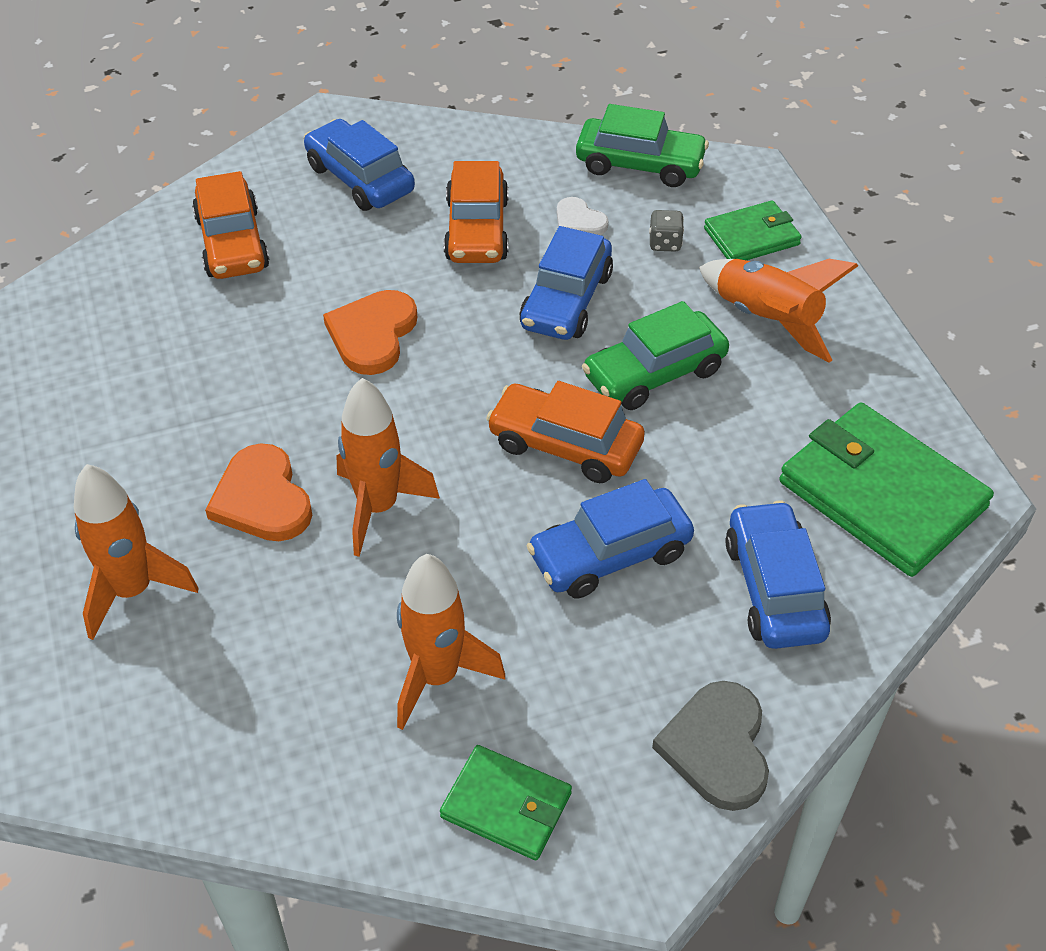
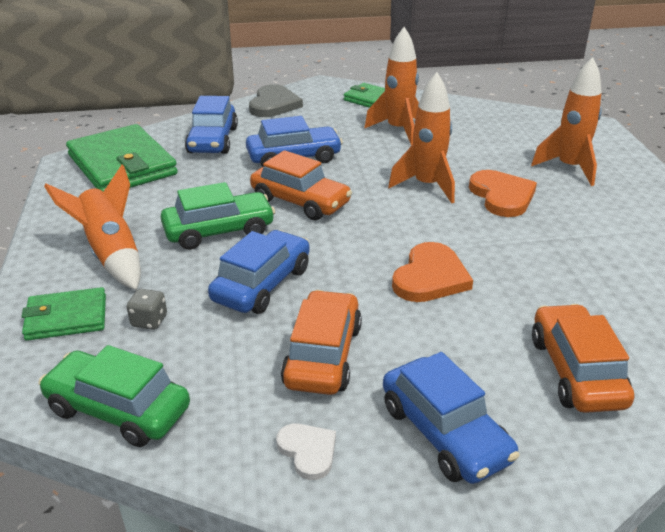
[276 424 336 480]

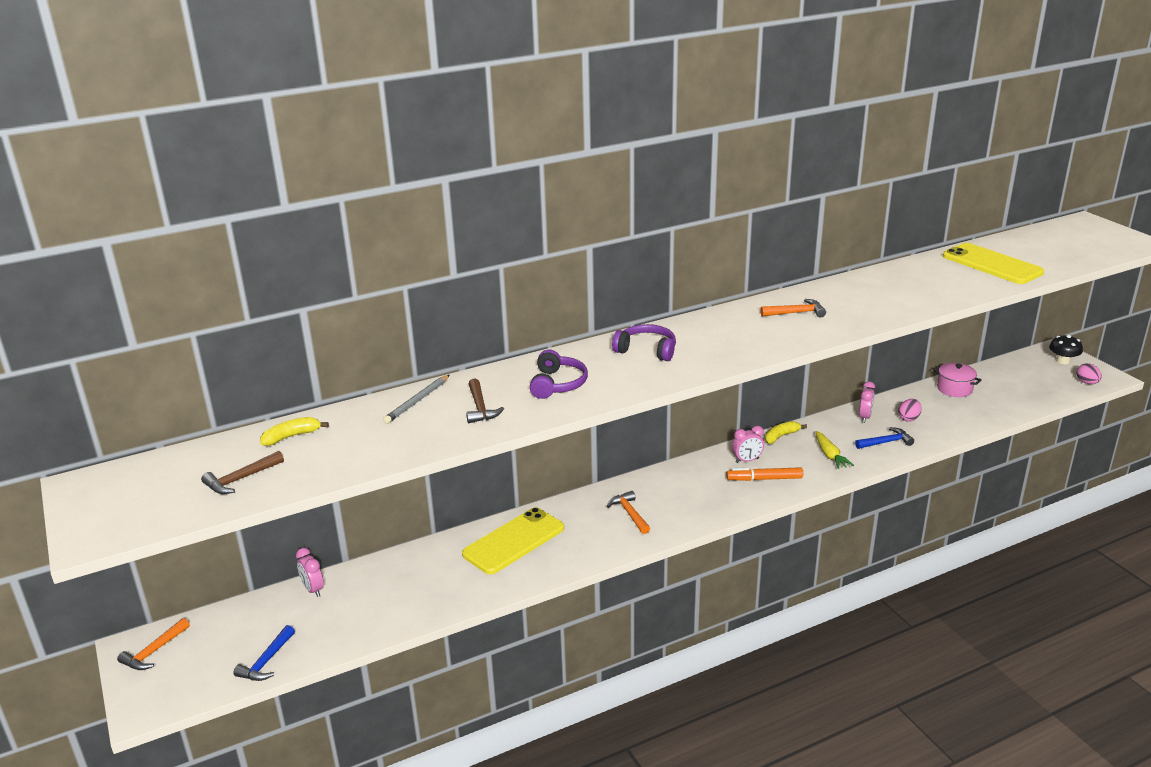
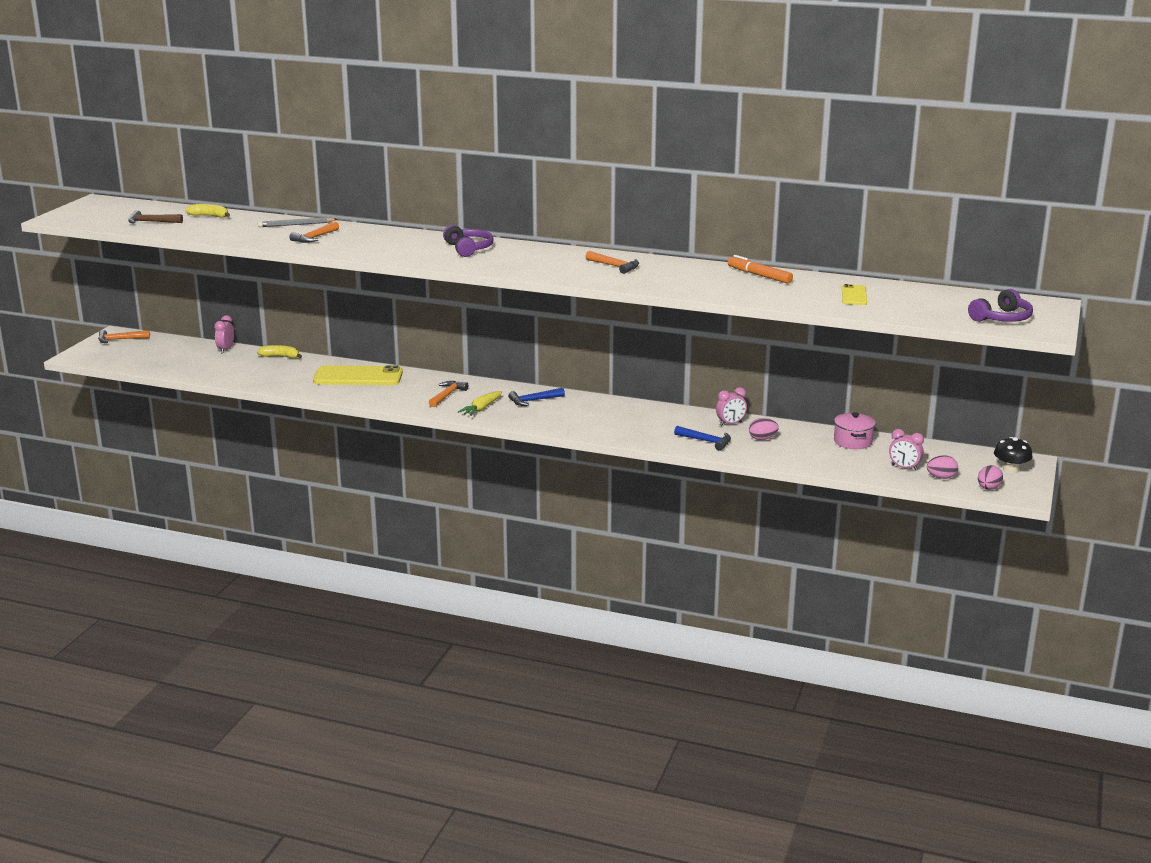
[842 284 867 305]
[968 289 1033 322]
[289 222 339 243]
[257 345 302 358]
[889 429 924 471]
[458 391 502 416]
[728 255 793 284]
[508 388 565 406]
[927 455 958 479]

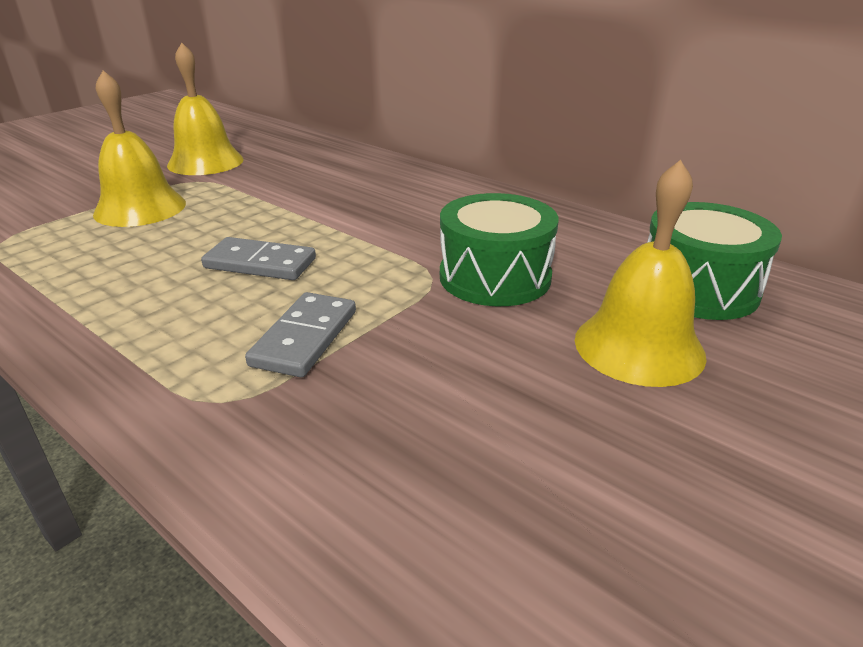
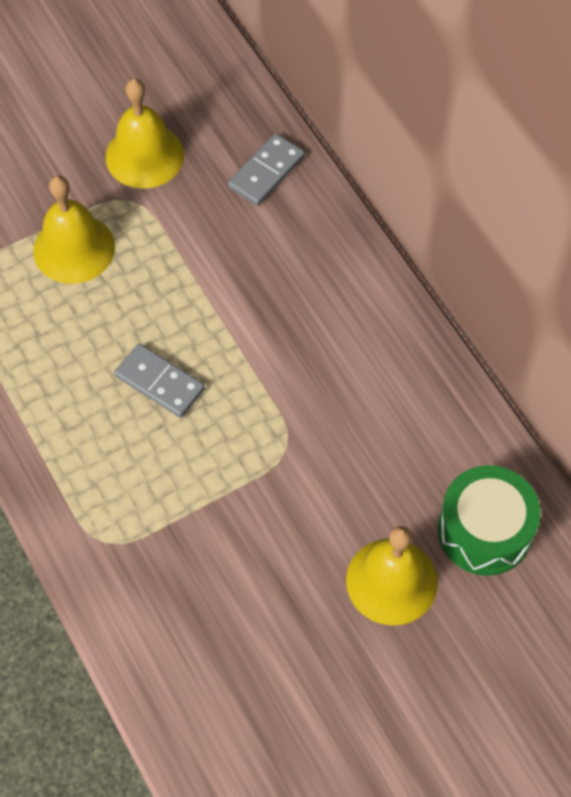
[440 193 559 306] (first image)
[228 133 305 206]

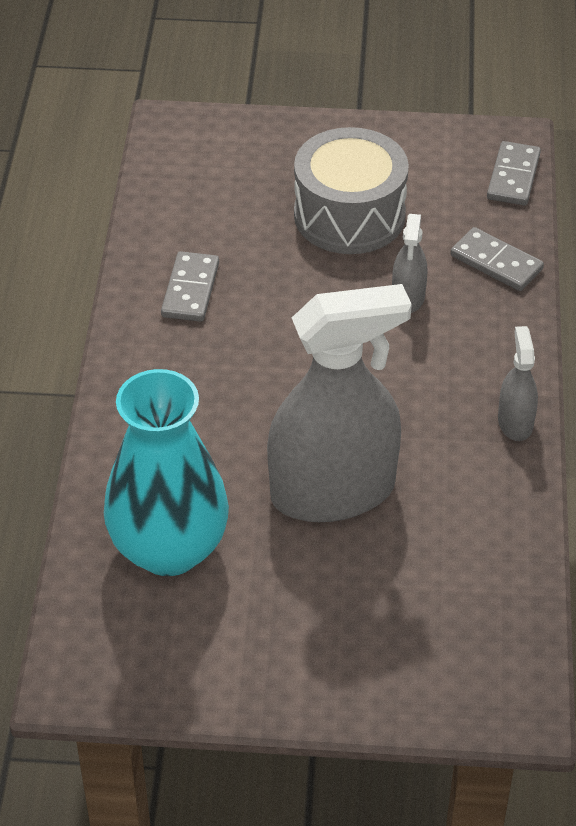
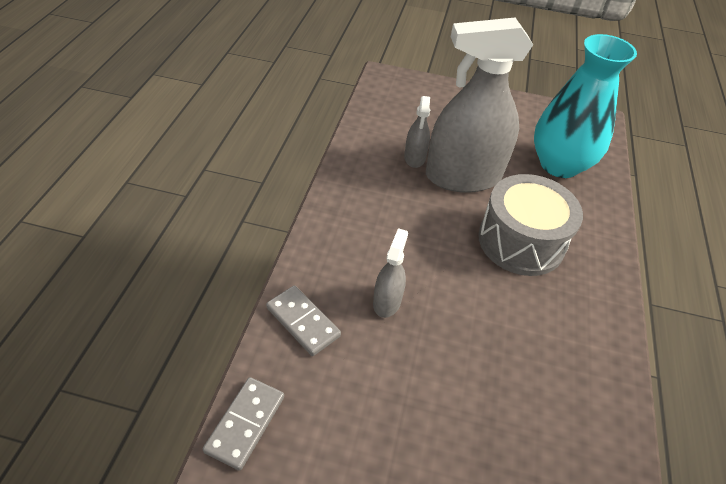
[478 174 583 276]
[161 251 219 322] (first image)
[404 96 430 168]

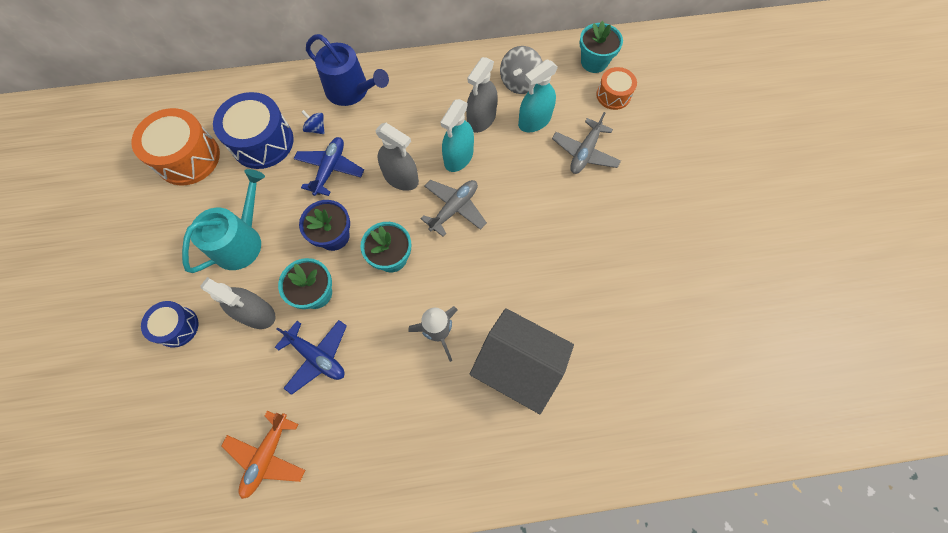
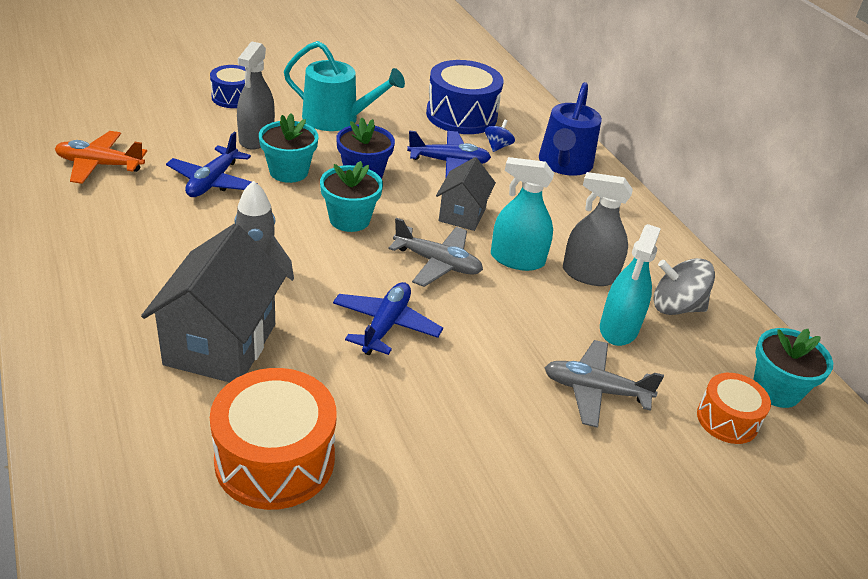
[600 224 661 346]
[210 368 337 510]
[436 157 496 231]
[333 282 443 355]

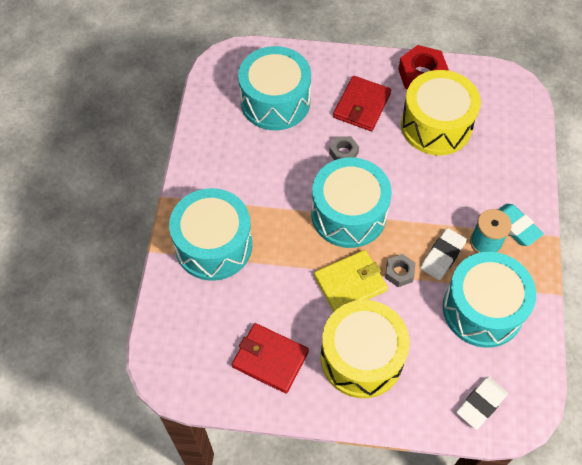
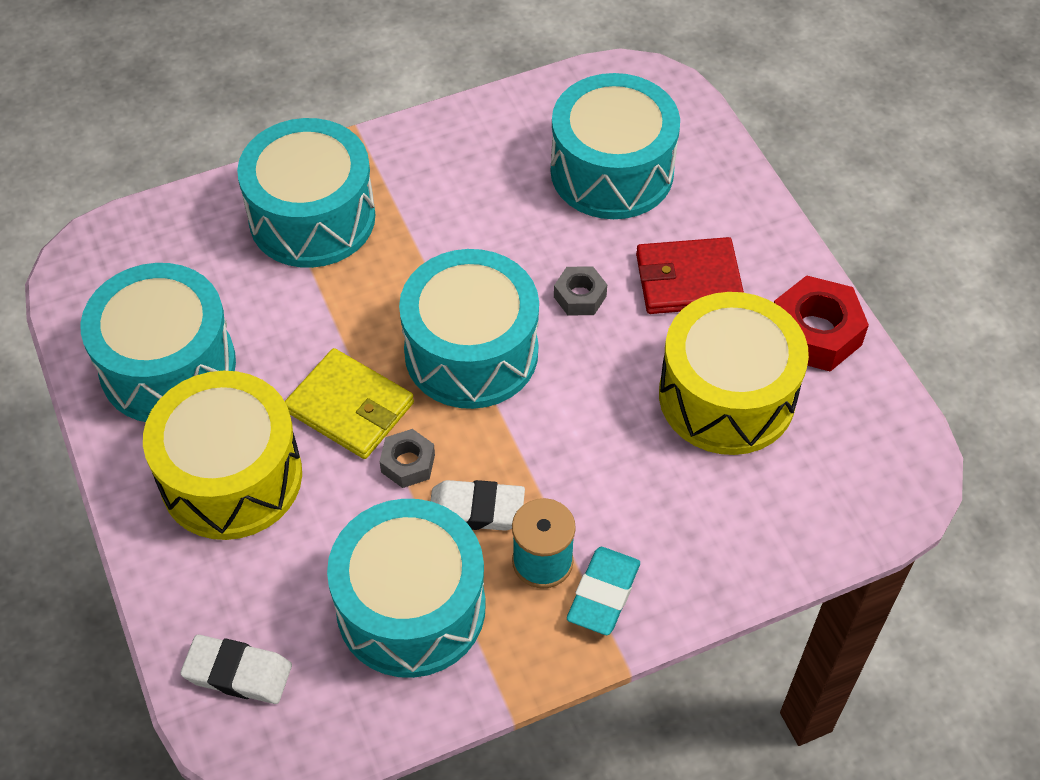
[81 263 236 422]

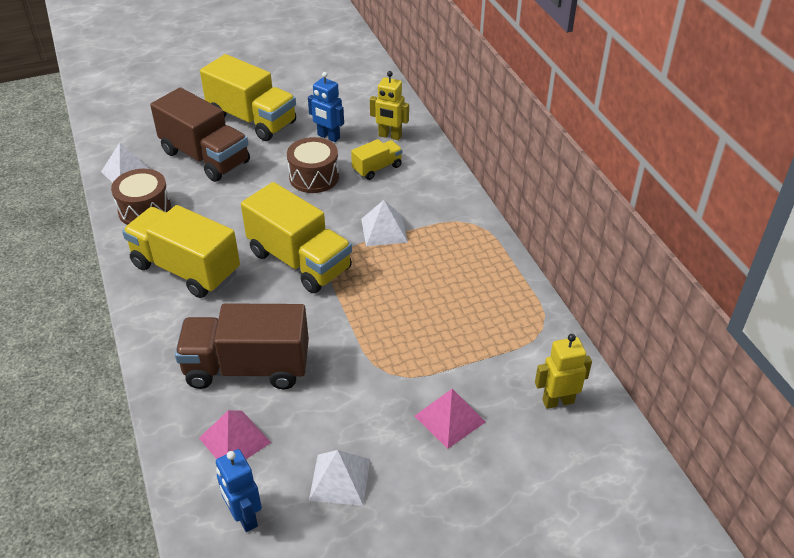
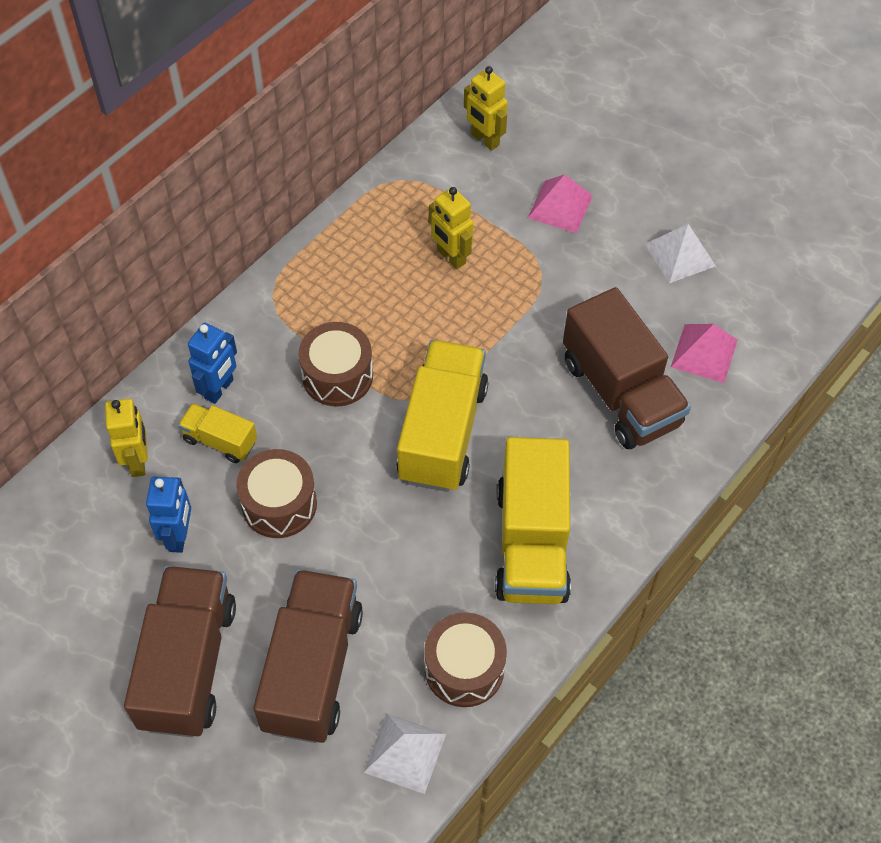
[124 566 236 737]
[299 322 373 407]
[188 323 237 404]
[429 187 474 269]

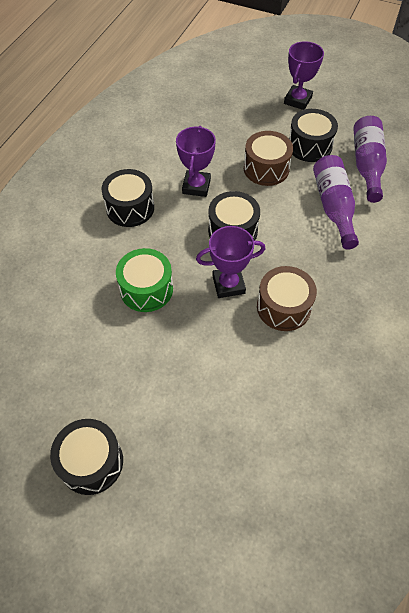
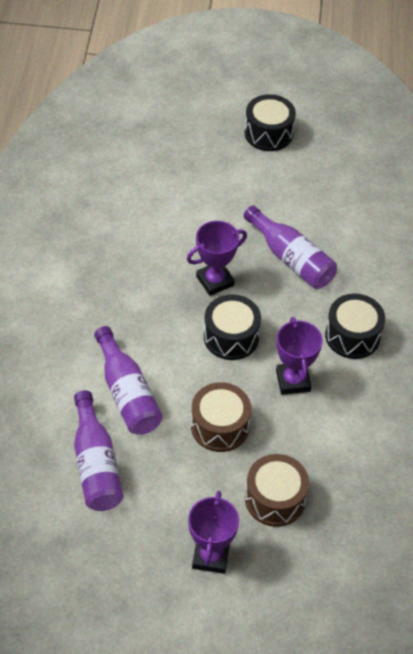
[289 109 338 162] (first image)
[244 206 337 289]
[245 454 309 527]

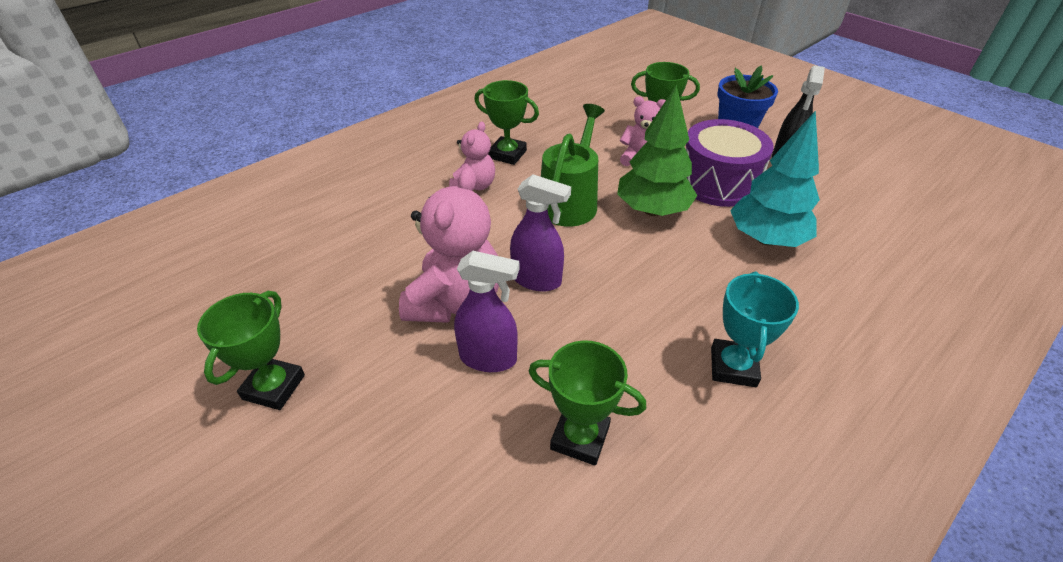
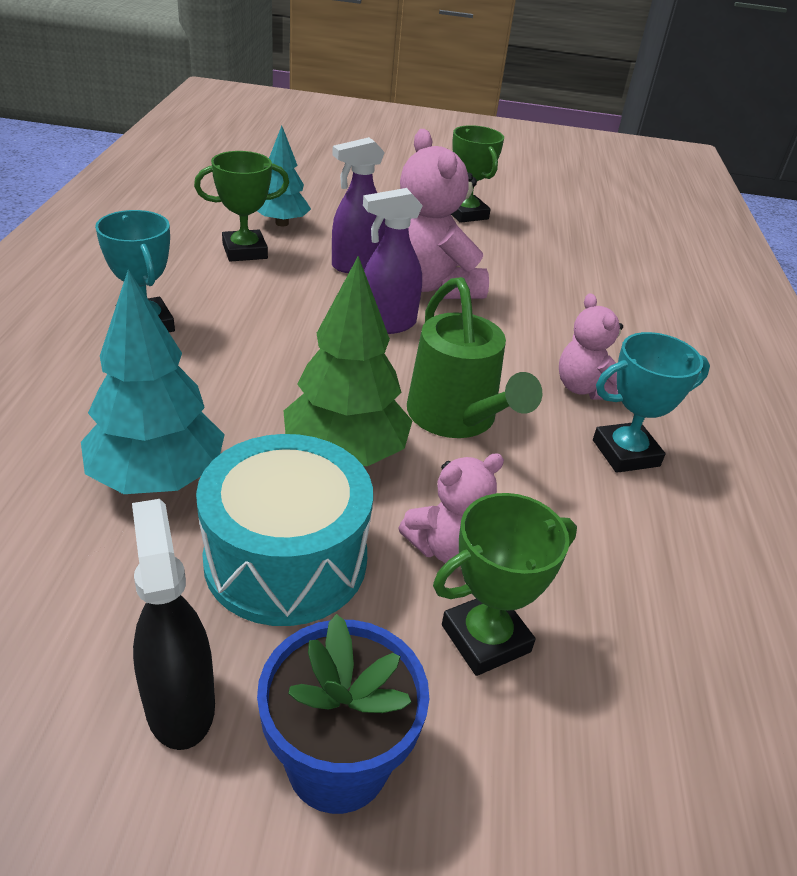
[593 332 710 473]
[196 434 373 626]
[258 126 311 226]

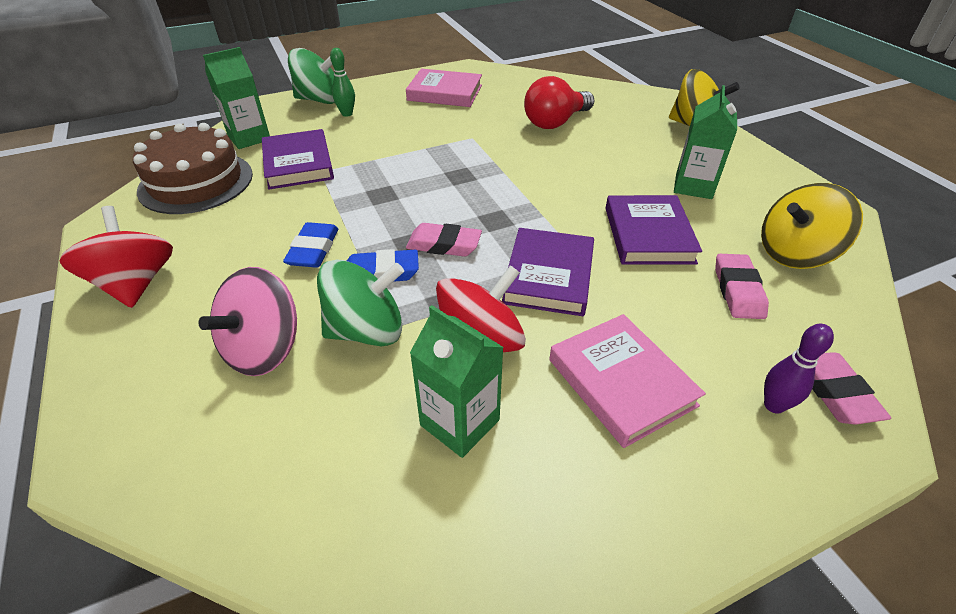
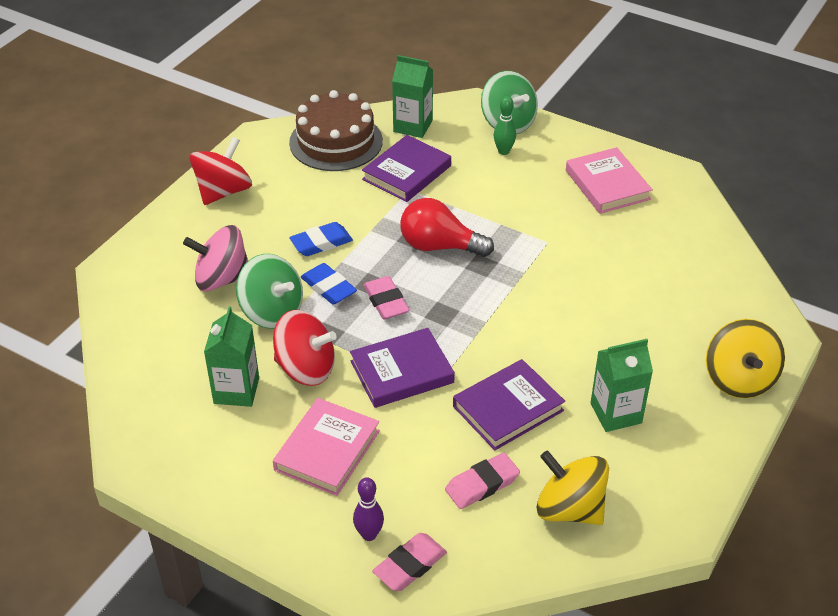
[400 198 494 257]

